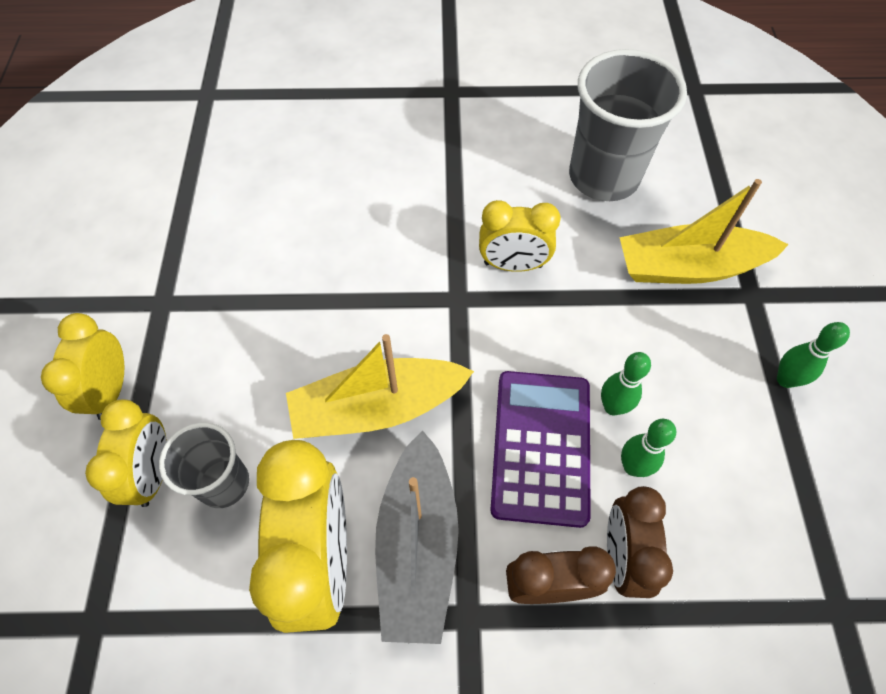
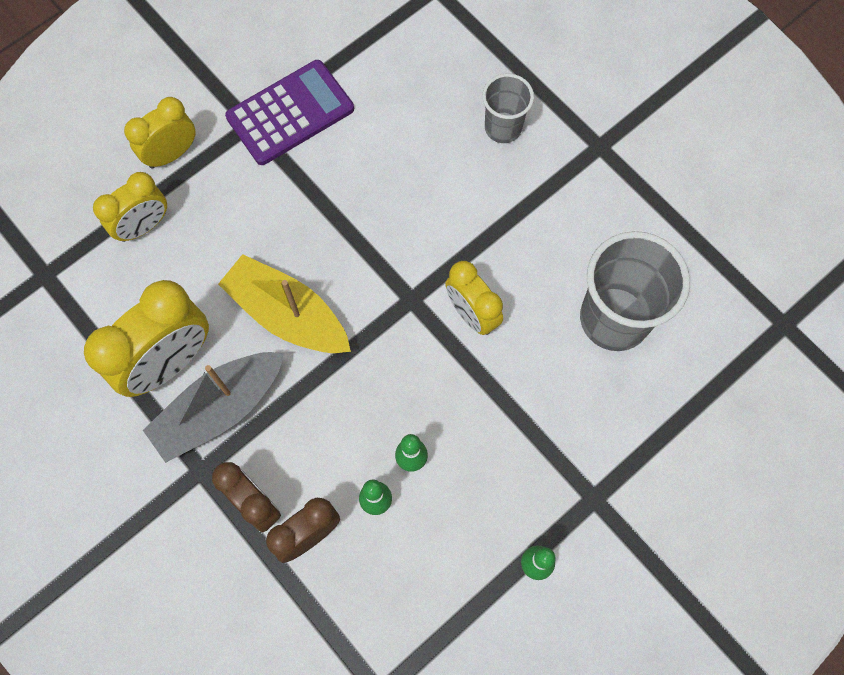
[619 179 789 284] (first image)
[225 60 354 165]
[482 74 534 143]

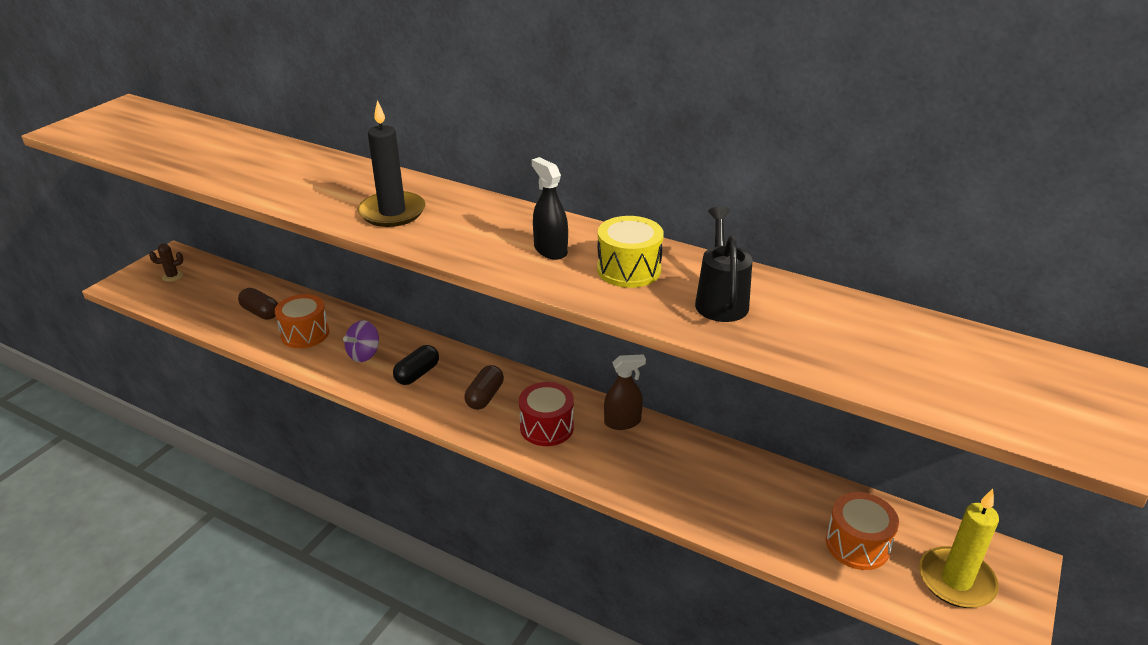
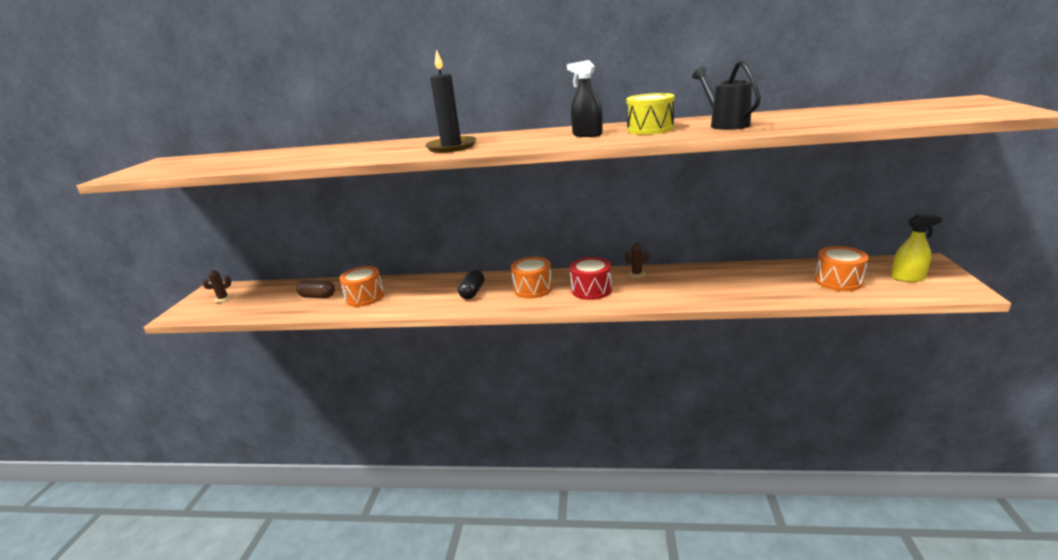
[343 320 379 362] (first image)
[625 243 649 278]
[511 257 552 298]
[891 214 942 282]

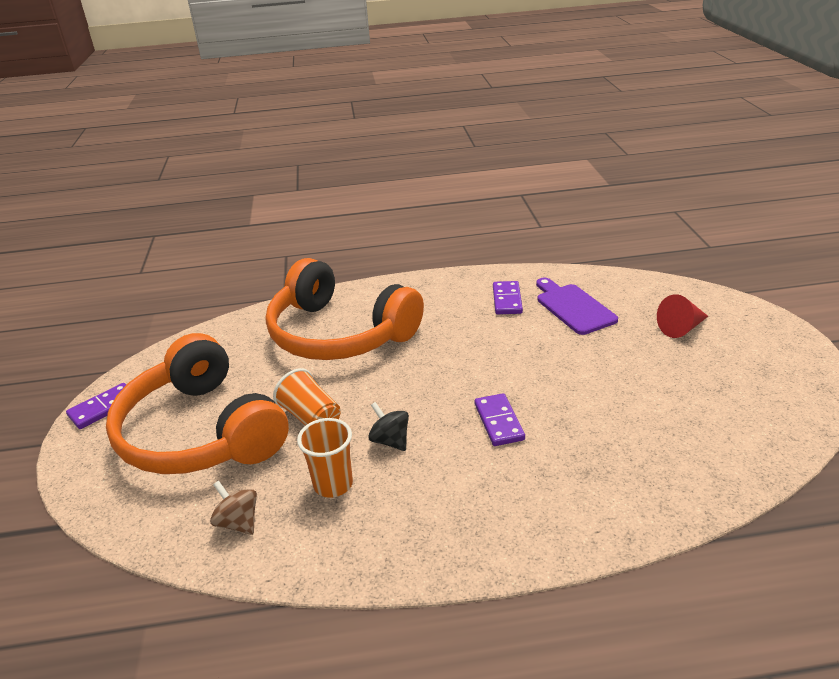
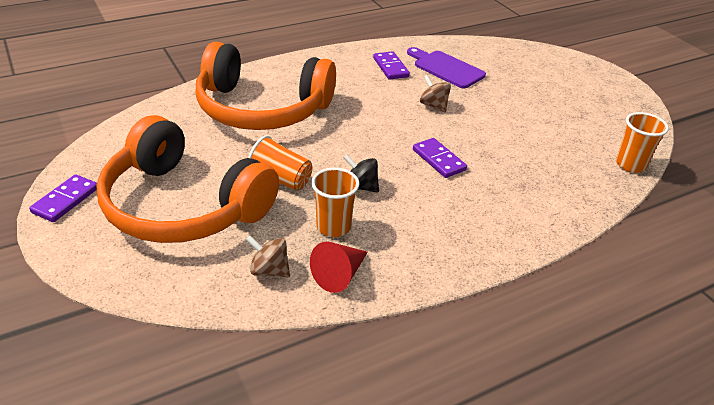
[310 242 368 293]
[420 75 451 112]
[616 112 669 173]

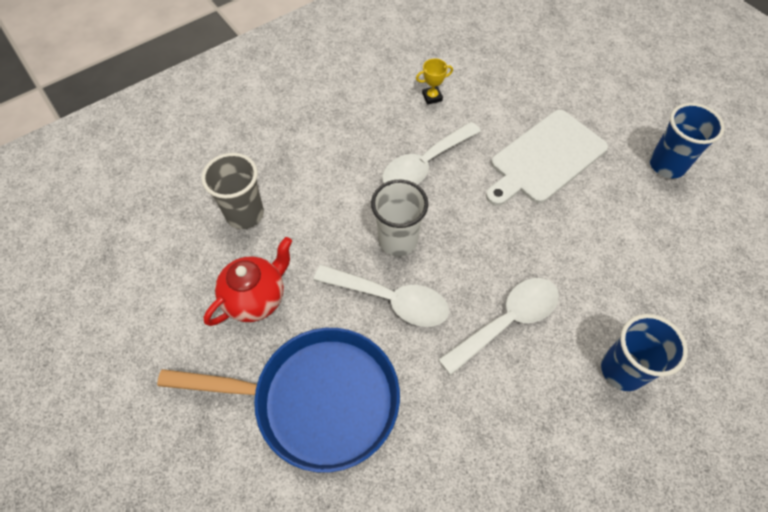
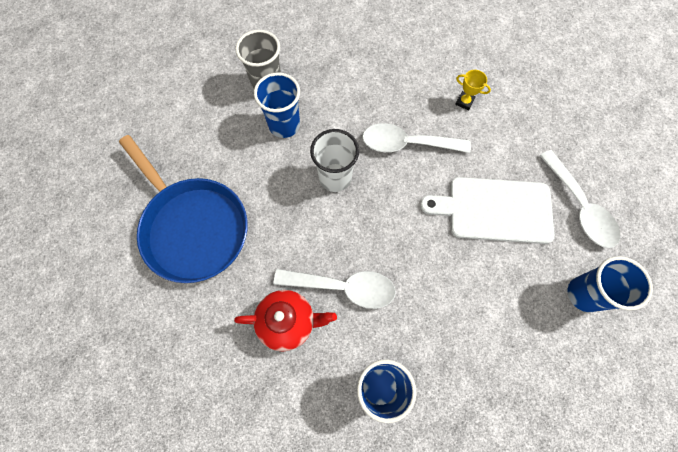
[234 290 337 351]
[539 150 620 248]
[254 72 300 138]

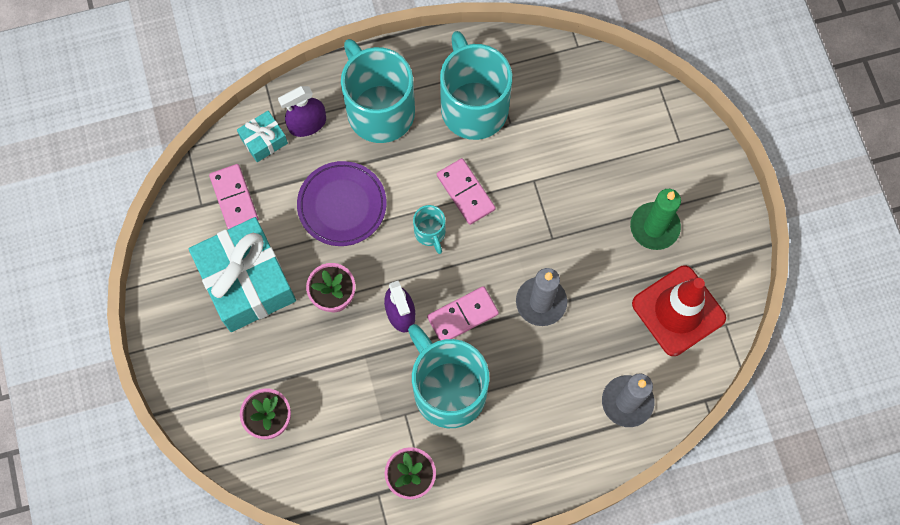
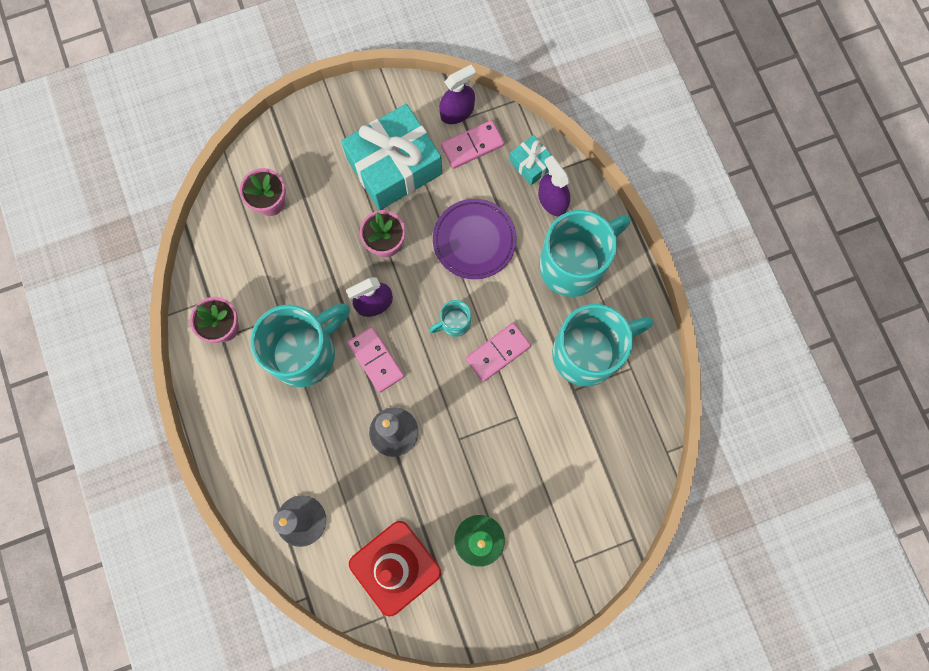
[439 65 476 124]

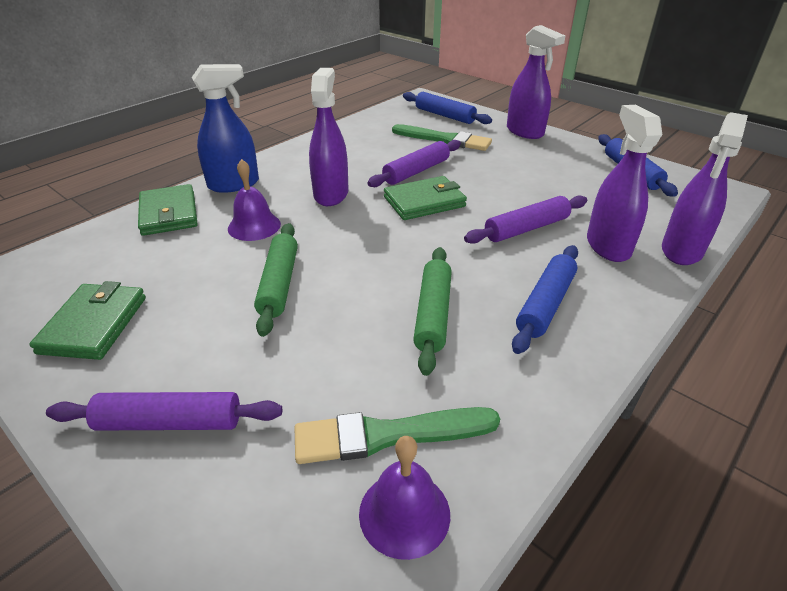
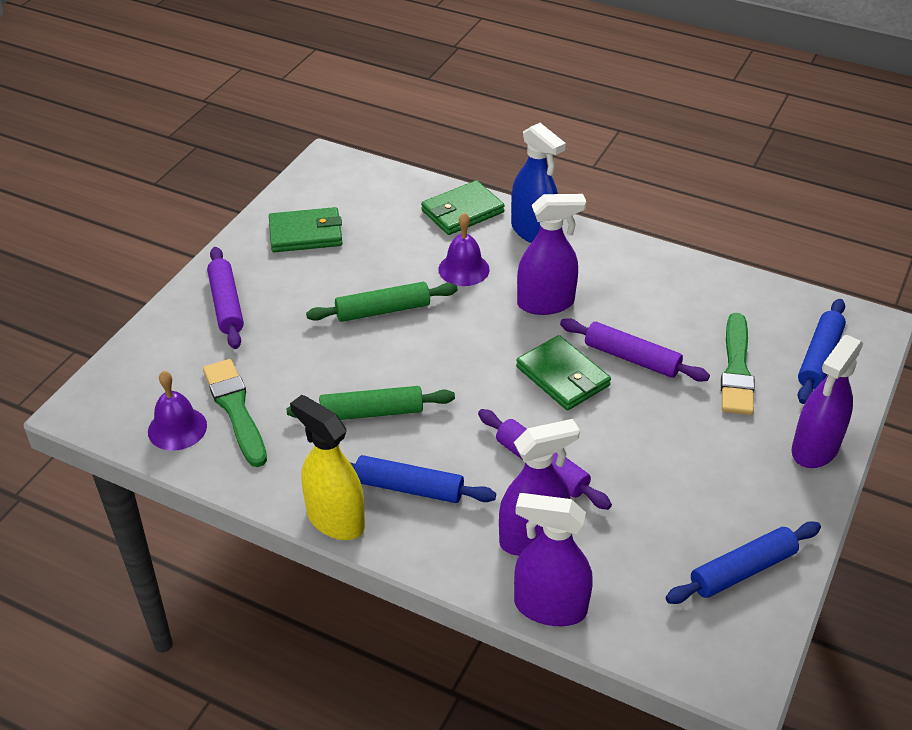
[290 395 365 540]

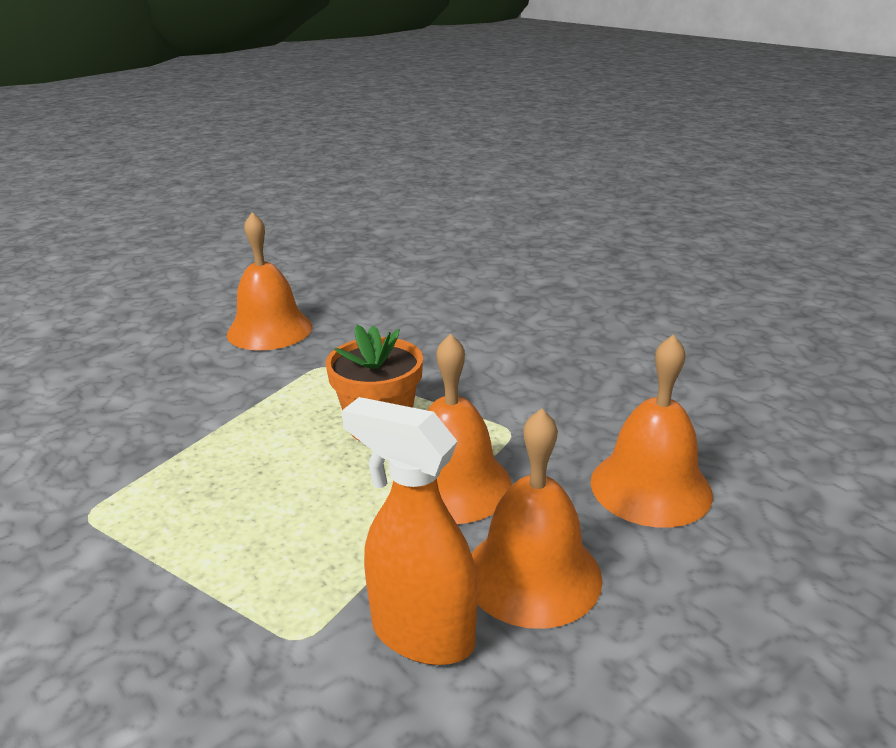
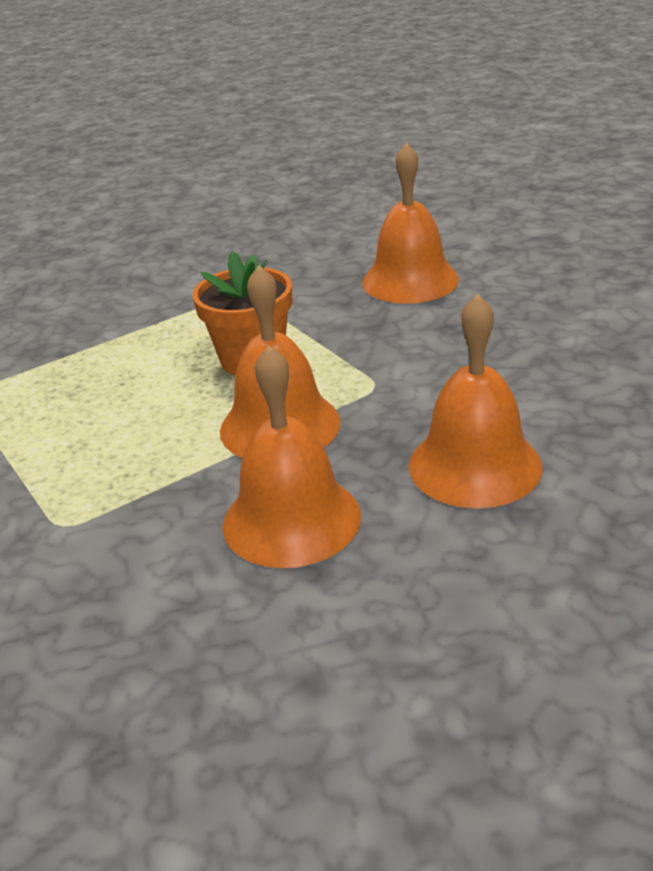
[362 142 459 304]
[342 397 478 665] (first image)

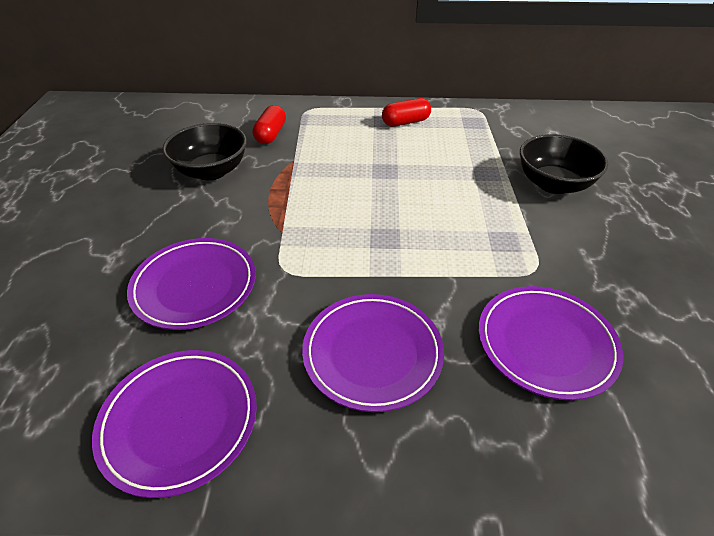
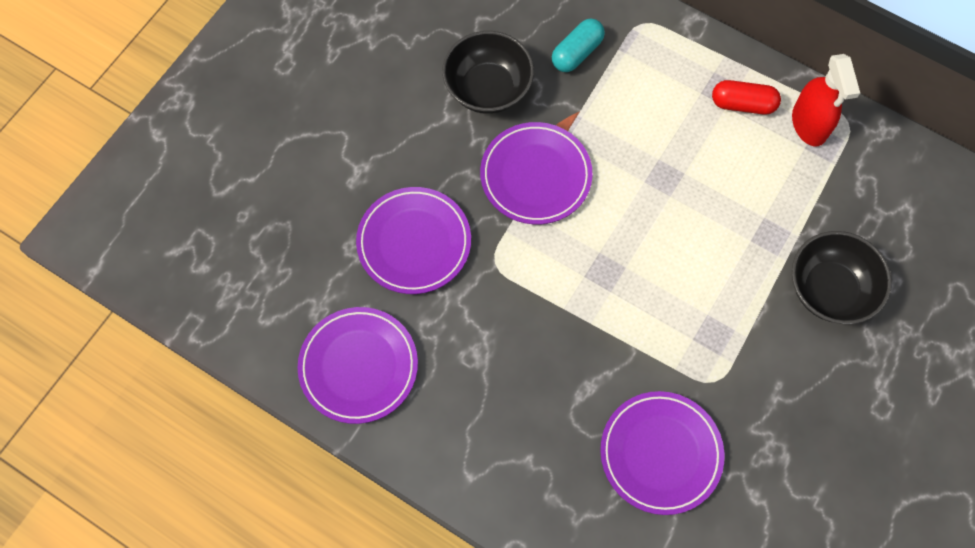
[552 19 605 72]
[480 122 593 224]
[792 54 860 146]

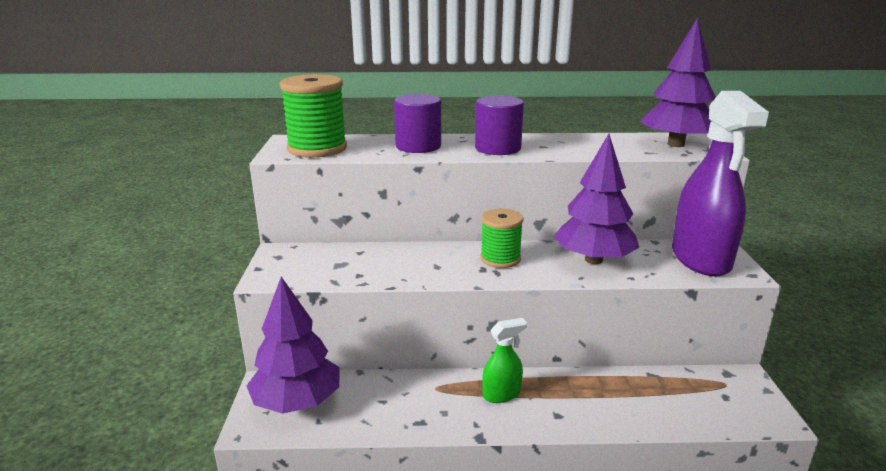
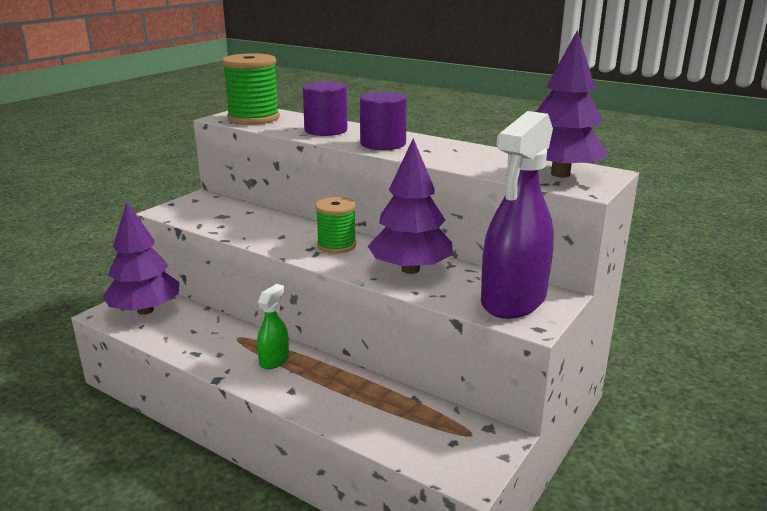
[257 284 289 370]

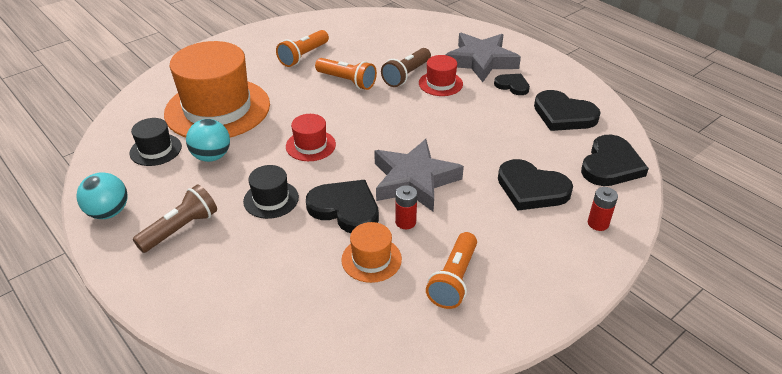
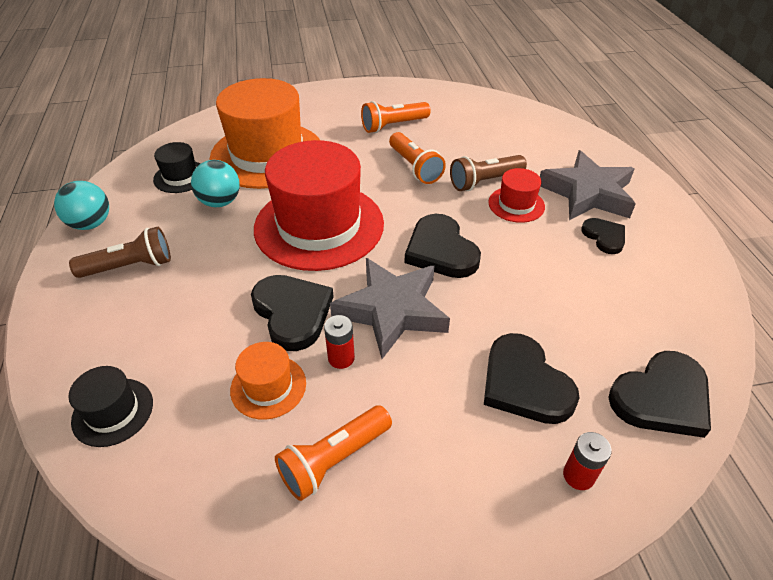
[404 214 481 278]
[254 140 384 271]
[68 366 153 447]

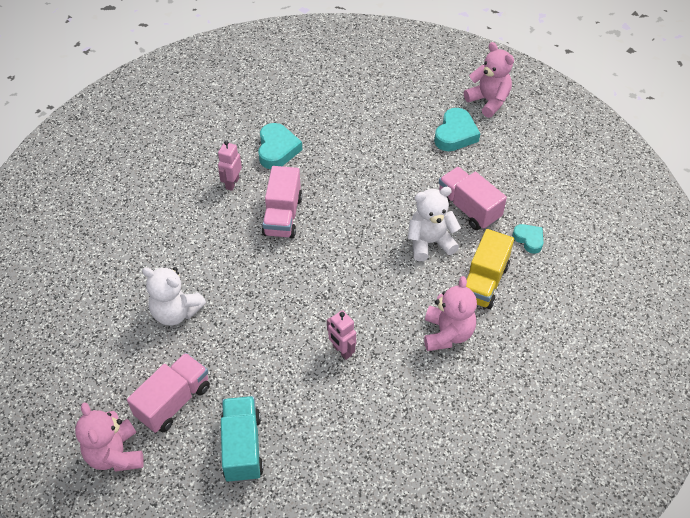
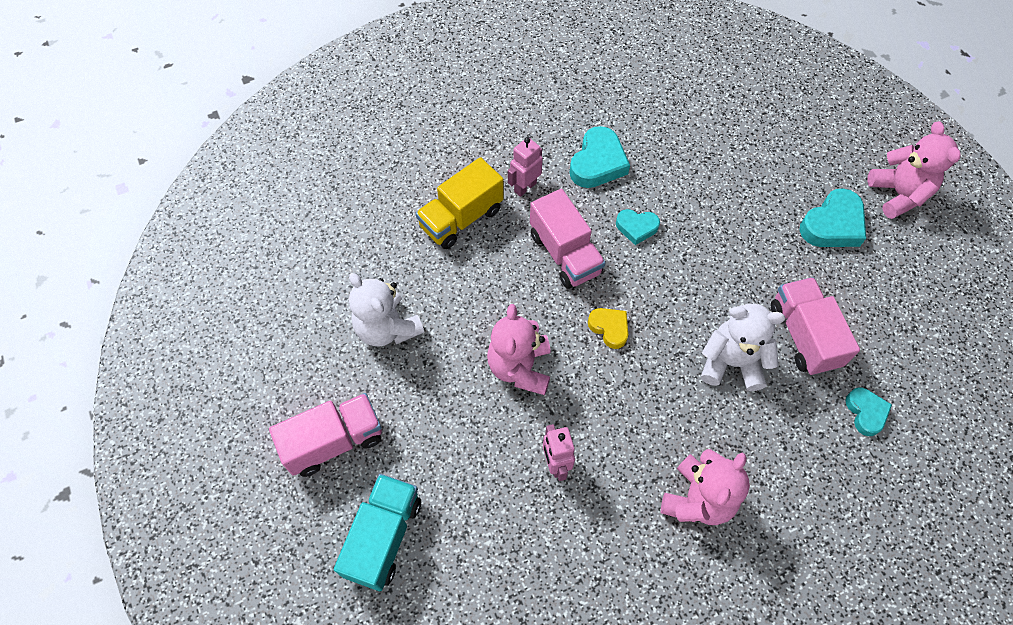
[530 189 606 289]
[416 157 504 249]
[487 304 551 395]
[616 209 660 245]
[588 308 628 349]

